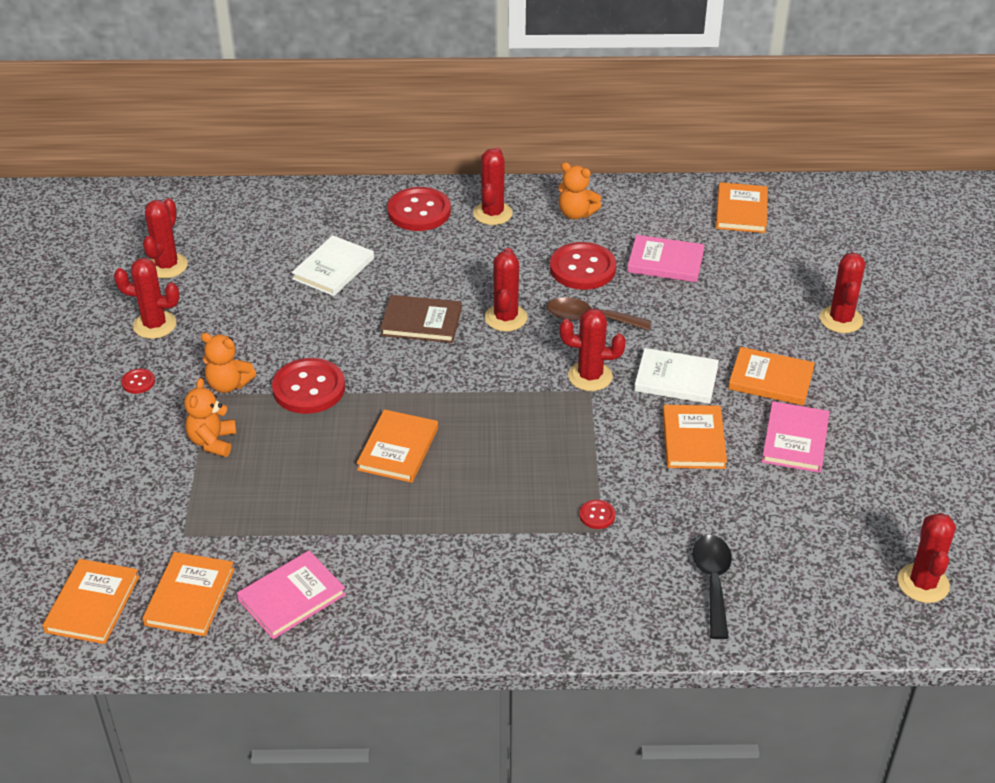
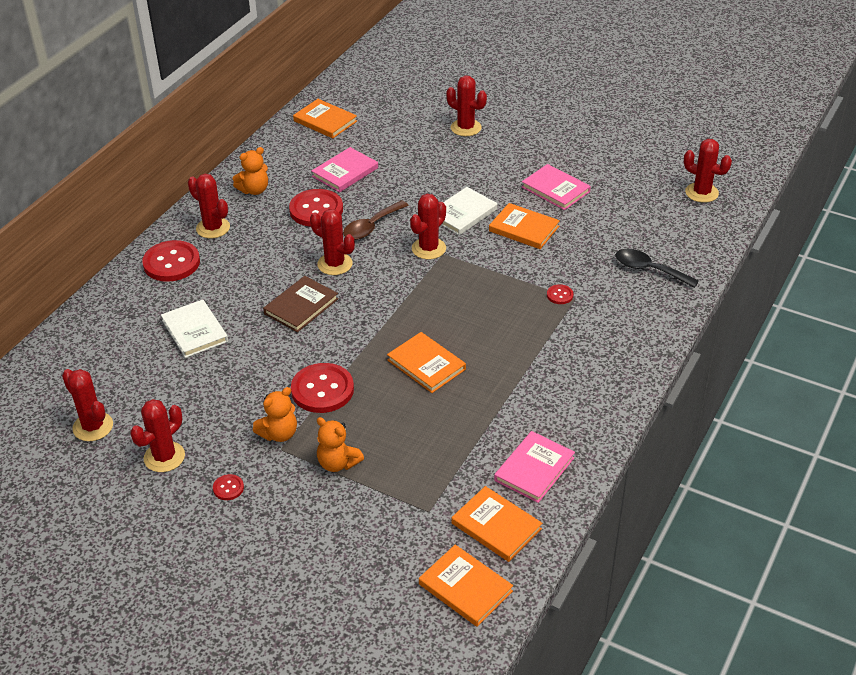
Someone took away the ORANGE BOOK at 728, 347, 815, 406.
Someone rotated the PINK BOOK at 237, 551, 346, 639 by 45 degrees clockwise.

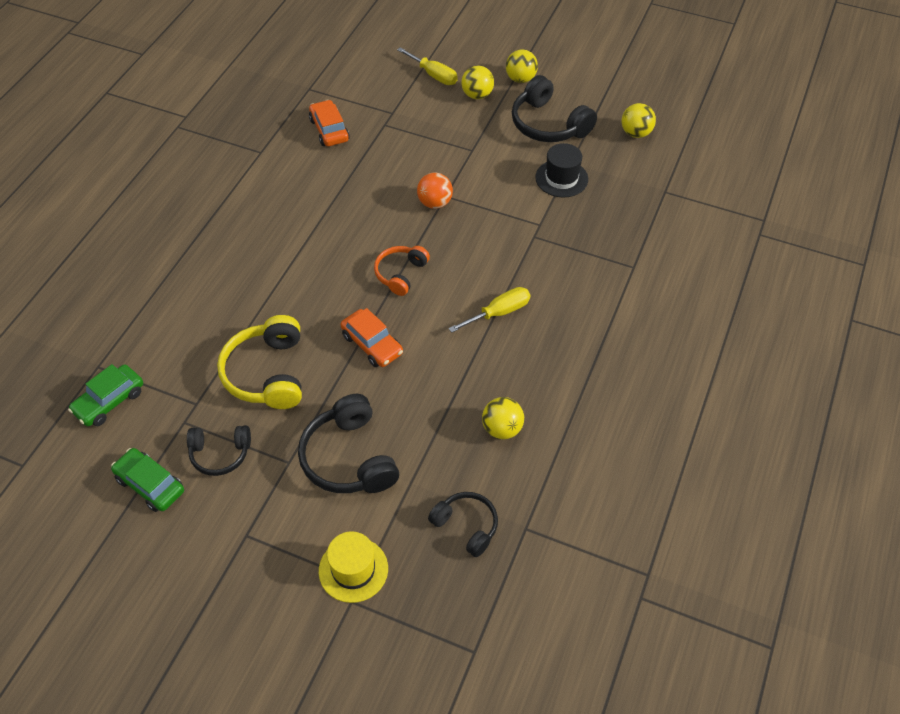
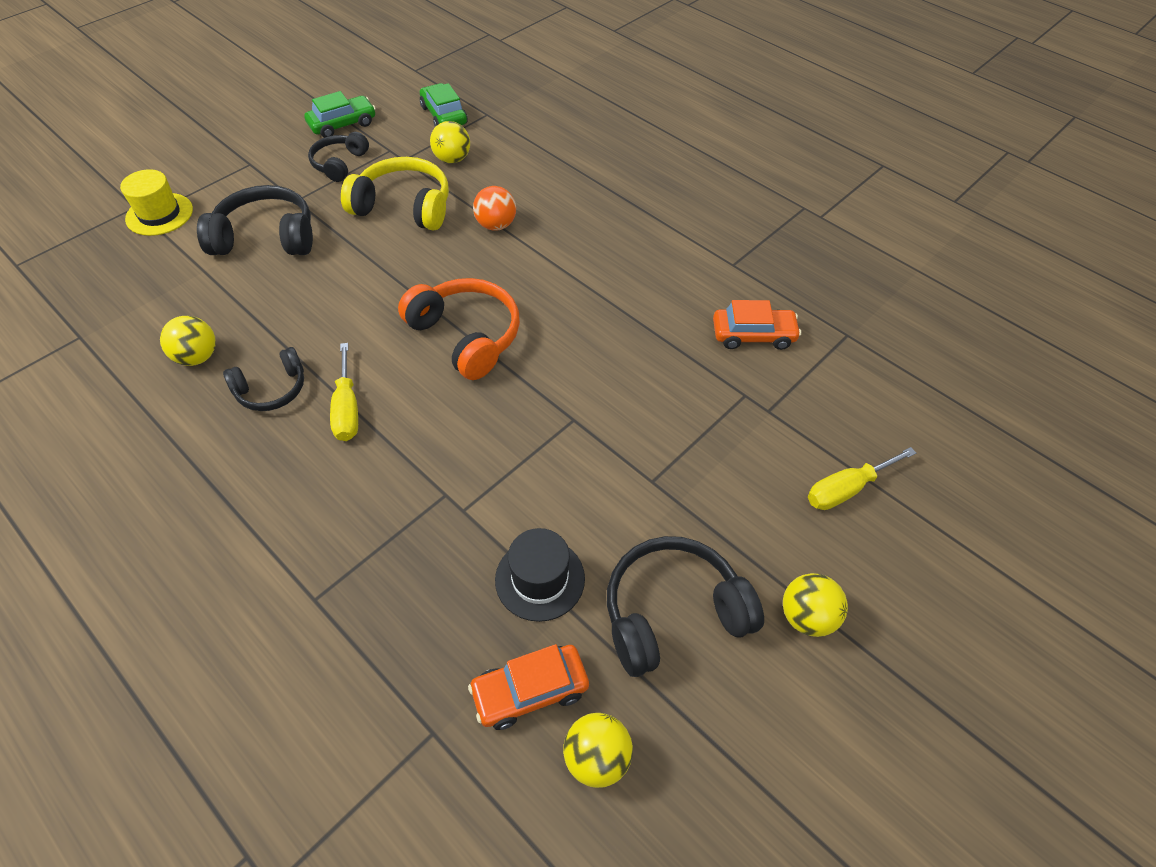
Someone carried the ORANGE CAR from 340, 308, 403, 367 to 468, 644, 589, 730.
Someone carried the ORANGE BALL from 417, 173, 453, 209 to 473, 186, 516, 231.
Someone carried the BLACK HEADPHONES from 428, 492, 498, 557 to 223, 347, 304, 411.
Someone carried the YELLOW BALL from 461, 66, 494, 99 to 430, 121, 470, 164.
Someone scaled the ORANGE HEADPHONES at 374, 246, 430, 296 by 1.63.

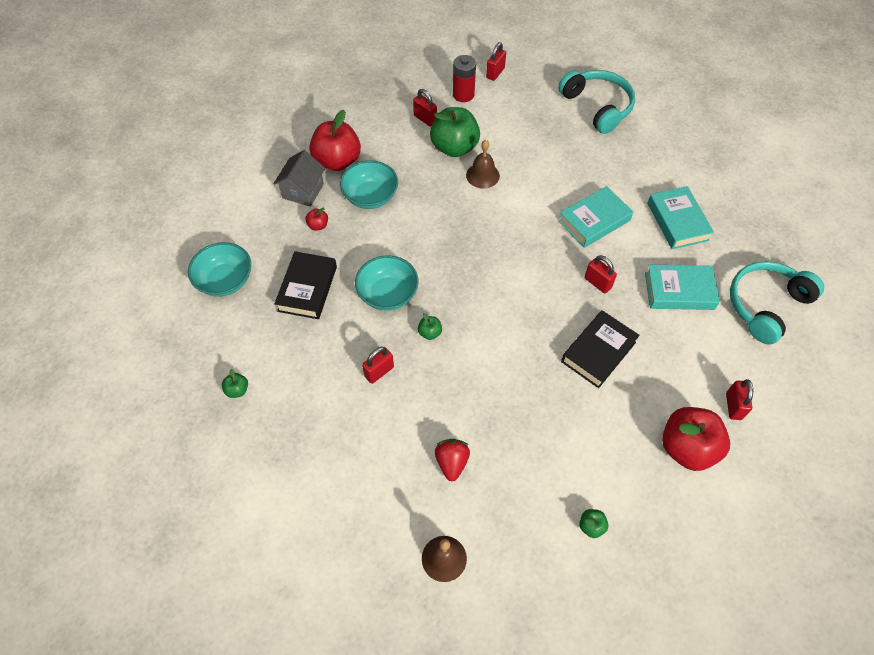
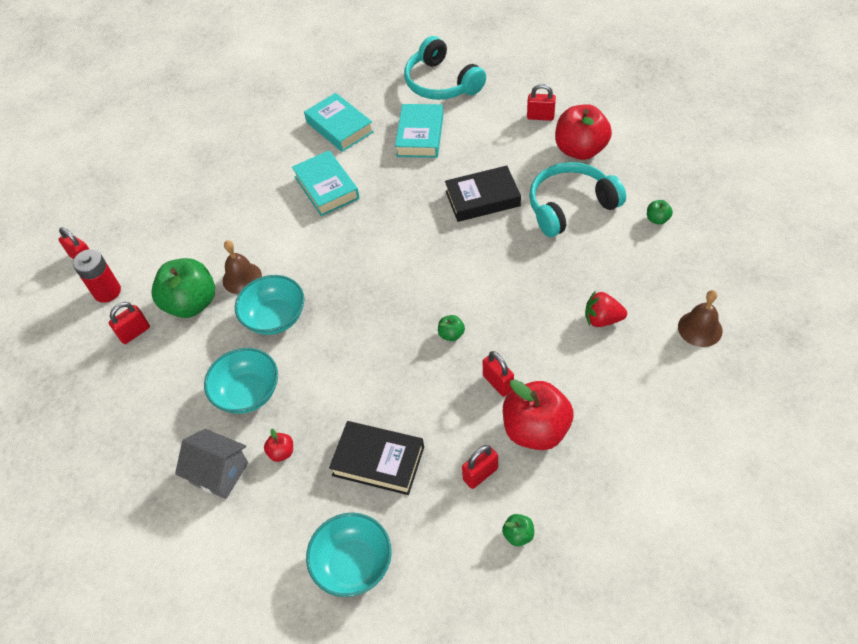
Someone carried the RED APPLE from 309, 110, 361, 171 to 503, 380, 574, 450.
Someone carried the TURQUOISE BOWL from 355, 255, 419, 311 to 235, 275, 304, 335.
Someone carried the TURQUOISE HEADPHONES from 558, 70, 635, 134 to 529, 162, 626, 237.
Someone carried the RED PADLOCK from 585, 255, 617, 294 to 462, 445, 498, 489.
Someone rotated the BLACK BOOK at 561, 310, 640, 388 by 60 degrees counterclockwise.
Someone rotated the TURQUOISE BOOK at 647, 186, 714, 249 by 60 degrees clockwise.

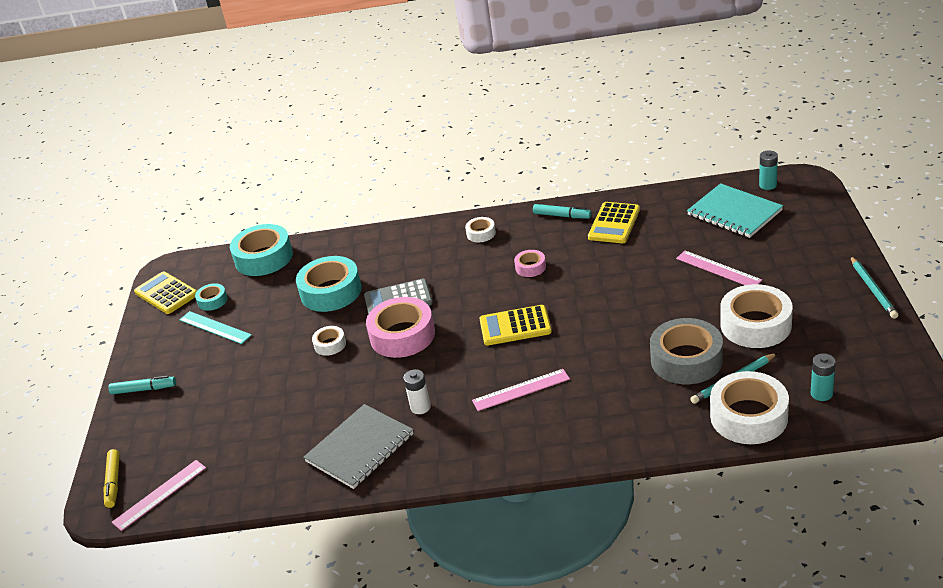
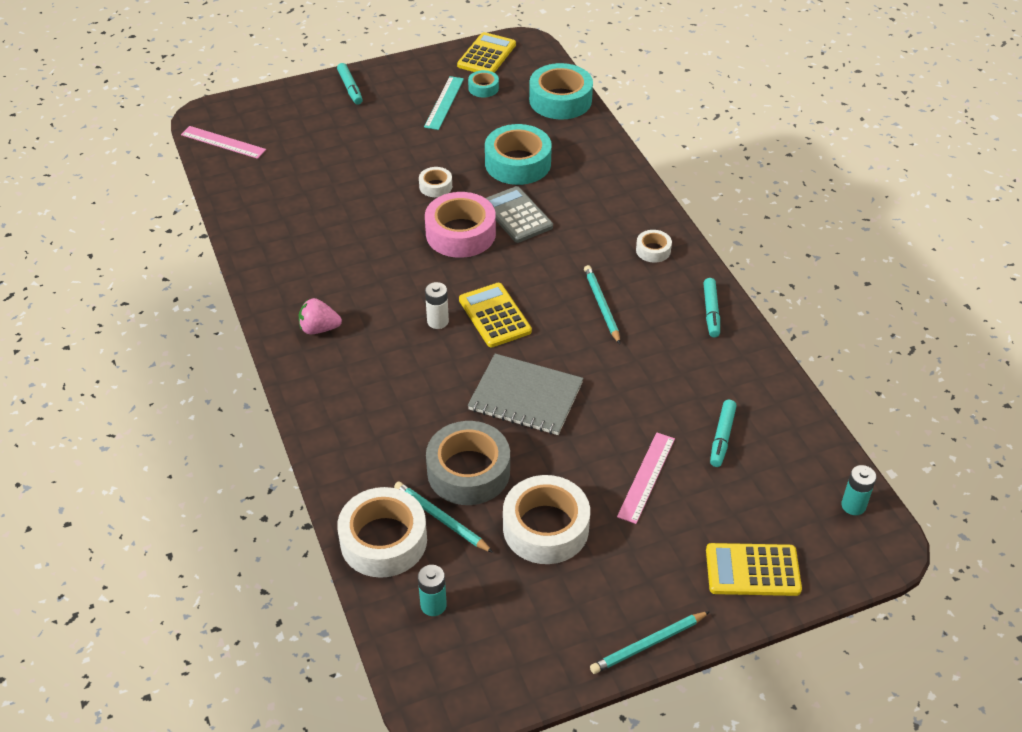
Someone took away the YELLOW MARKER at 103, 449, 120, 508.
Someone took away the PINK RULER at 472, 369, 570, 411.
Someone took away the TURQUOISE NOTEBOOK at 687, 183, 783, 238.
Someone put down the PINK STRAWBERRY at 299, 298, 342, 334.
Someone put down the TURQUOISE MARKER at 710, 400, 737, 467.
Someone carried the GREY NOTEBOOK from 303, 404, 414, 489 to 468, 354, 583, 435.
Someone carried the WHITE BATTERY from 403, 369, 431, 414 to 425, 282, 449, 329.
Someone carried the YELLOW CALCULATOR from 588, 202, 640, 243 to 706, 543, 802, 596.
Someone swapped the PINK TAPE at 514, 250, 546, 277 for the TURQUOISE PENCIL at 584, 265, 620, 344.

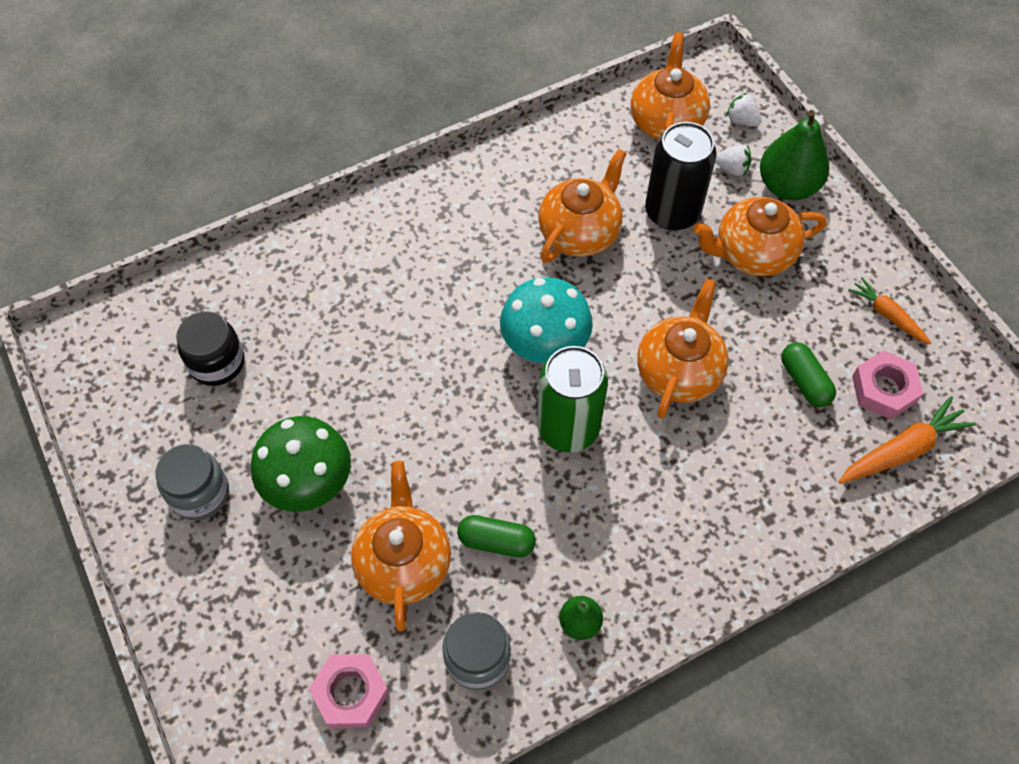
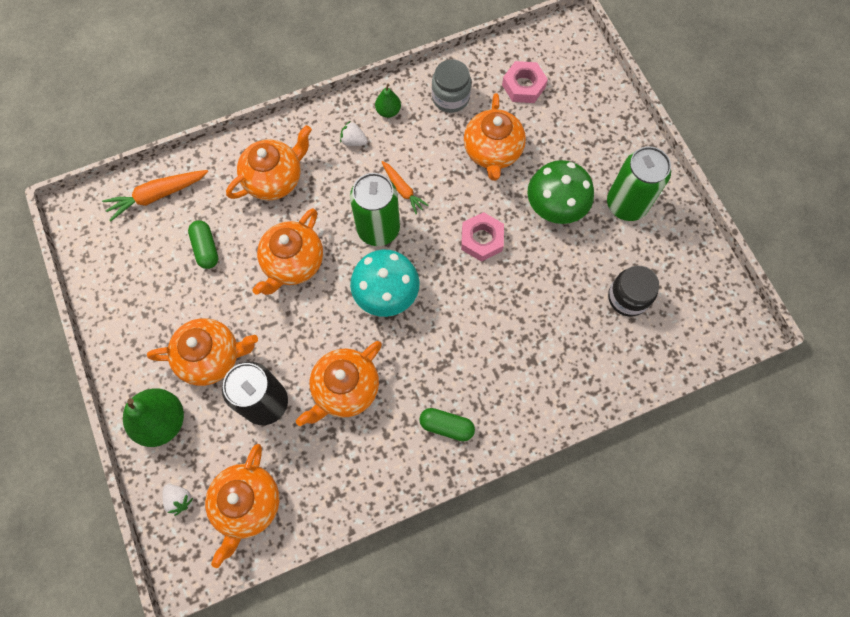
Someone put down the ORANGE TEAPOT at 226, 125, 312, 201.
Someone carried the GREEN CAPSULE from 457, 515, 536, 558 to 419, 408, 475, 441.
Someone carried the WHITE STRAWBERRY from 715, 144, 751, 176 to 340, 121, 368, 146.
Someone carried the ORANGE CARROT from 848, 277, 932, 345 to 381, 161, 429, 214.
Someone carried the PINK NUT from 852, 351, 923, 419 to 461, 212, 504, 262.
Someone swapped the GREY JAR at 156, 444, 229, 520 for the GREEN CAN at 607, 146, 671, 221.

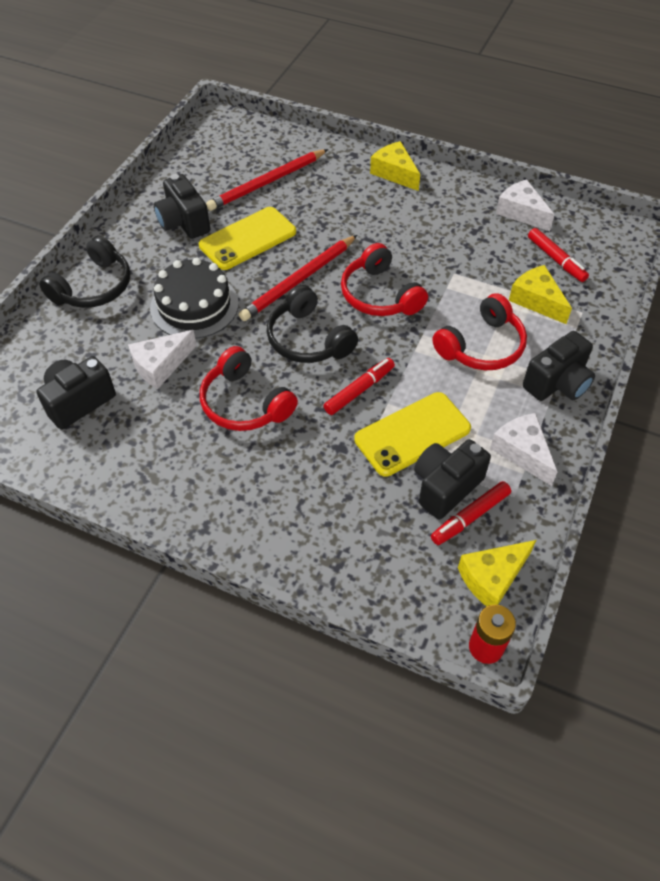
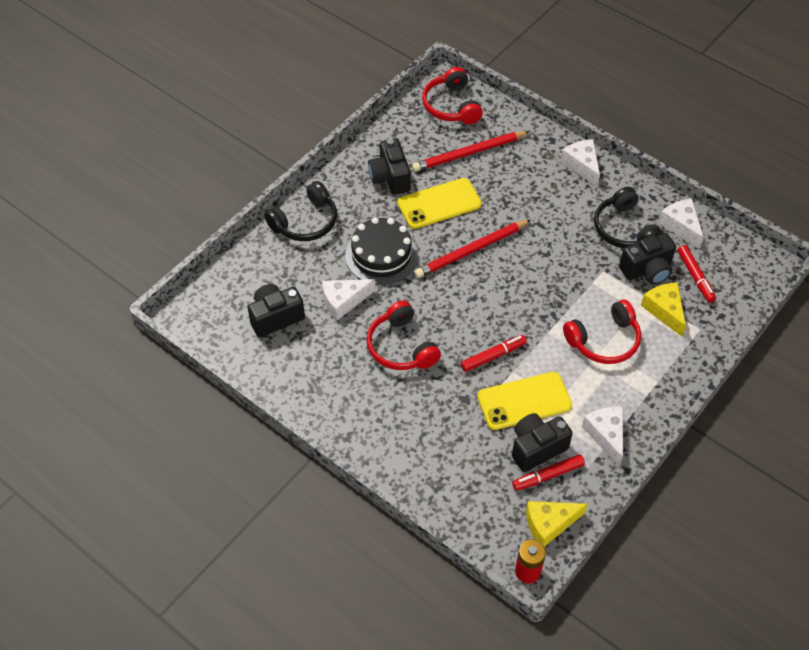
Someone carried the BLACK HEADPHONES from 267, 285, 358, 363 to 594, 187, 663, 248.
Someone carried the RED HEADPHONES from 341, 243, 428, 316 to 422, 67, 483, 124.
Someone carried the BLACK CAMERA from 523, 331, 595, 401 to 619, 233, 676, 285.
Someone repainted the YELLOW CHEESE at 370, 141, 420, 191, which became the WHITE CHEESE at 561, 139, 600, 187.

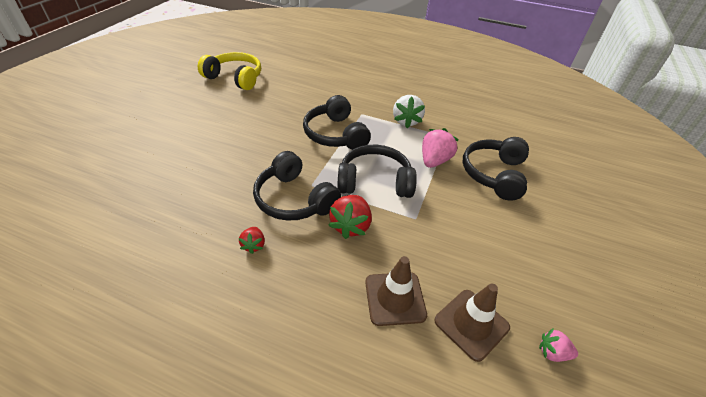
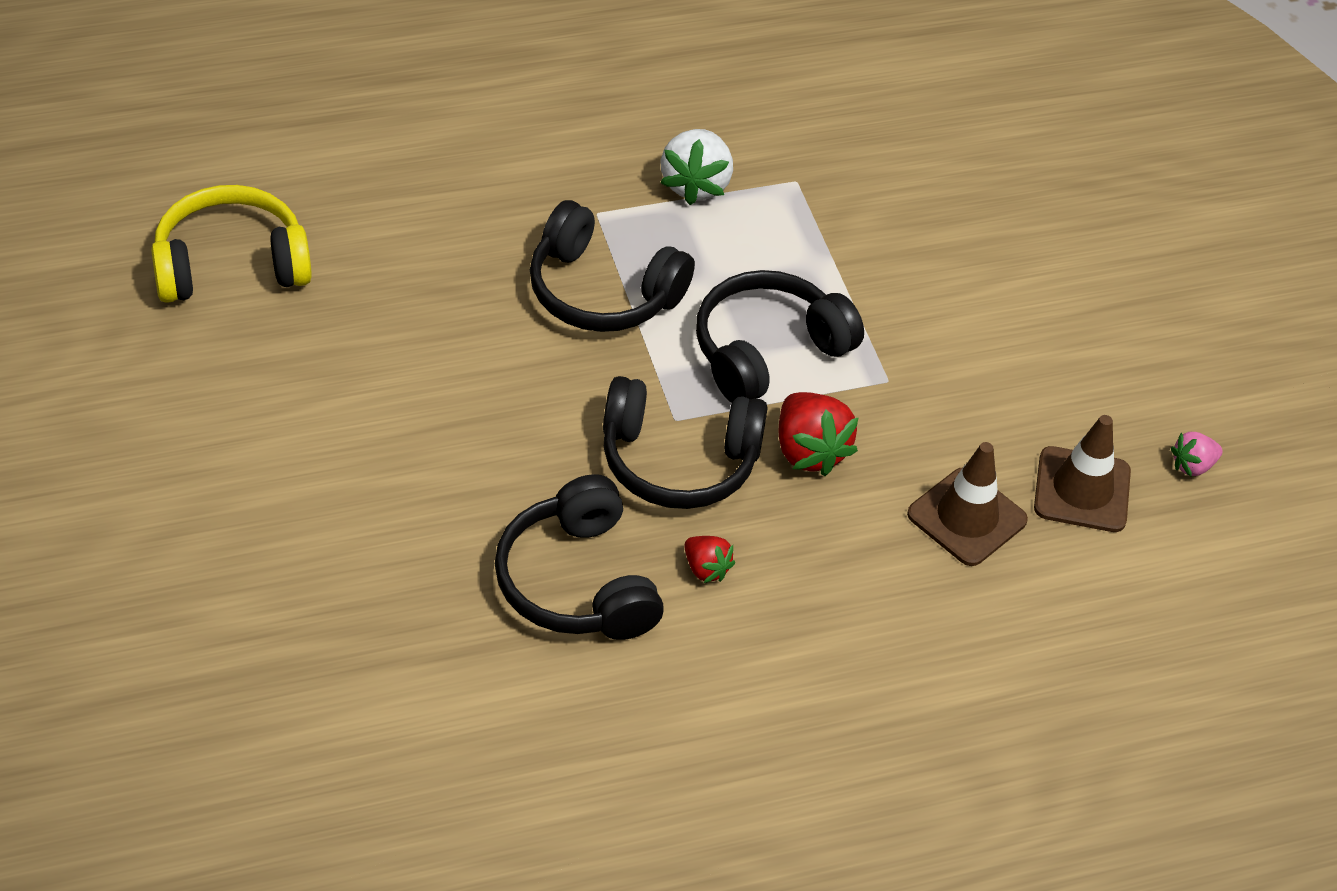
Someone took away the PINK STRAWBERRY at 422, 128, 459, 168.
Someone carried the BLACK HEADPHONES from 463, 137, 529, 201 to 495, 474, 664, 640.
Someone rotated the WHITE STRAWBERRY at 393, 95, 425, 128 by 45 degrees clockwise.

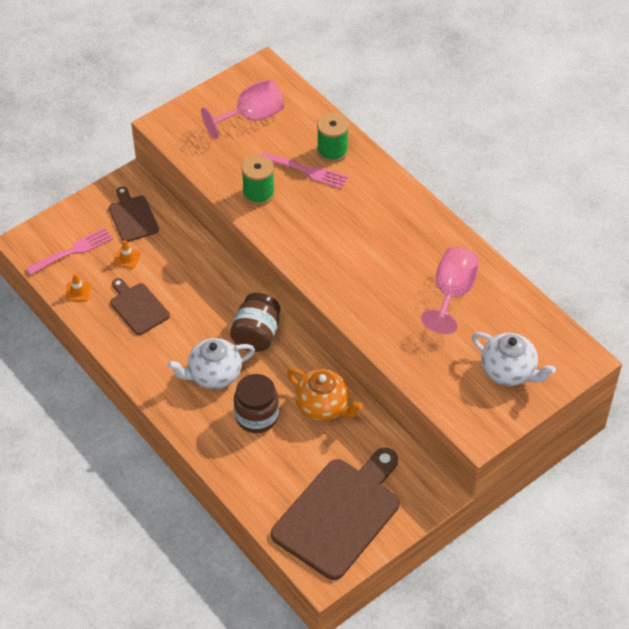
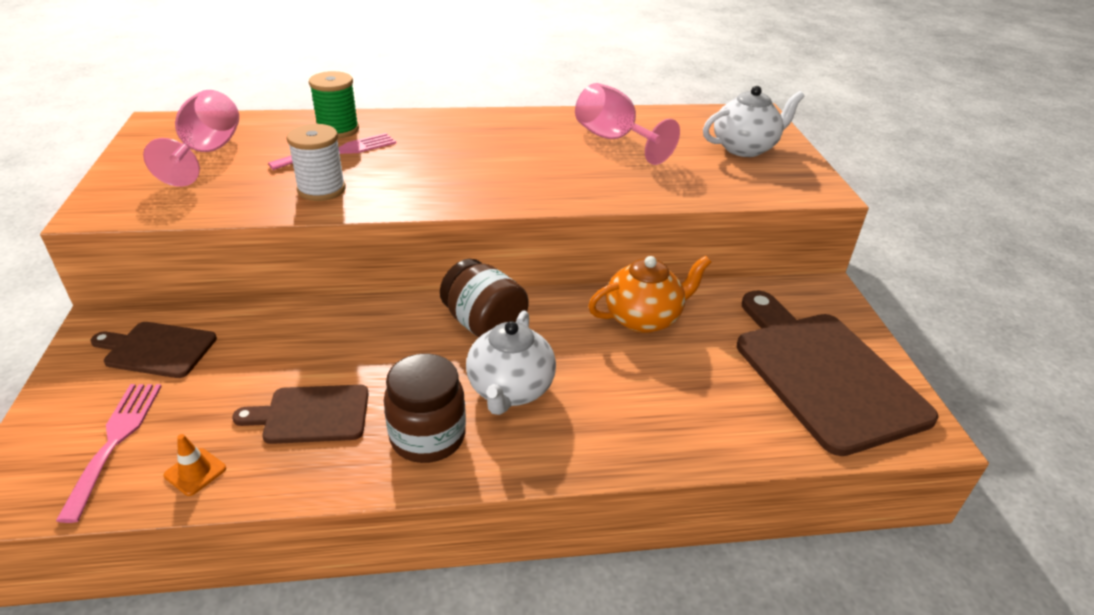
Someone took away the ORANGE TRAFFIC CONE at 114, 240, 141, 269.
Someone carried the BROWN JAR from 234, 374, 279, 433 to 384, 354, 466, 463.
Someone repainted the GREEN SPOOL at 241, 155, 275, 205, which became the WHITE SPOOL at 286, 124, 346, 201.

